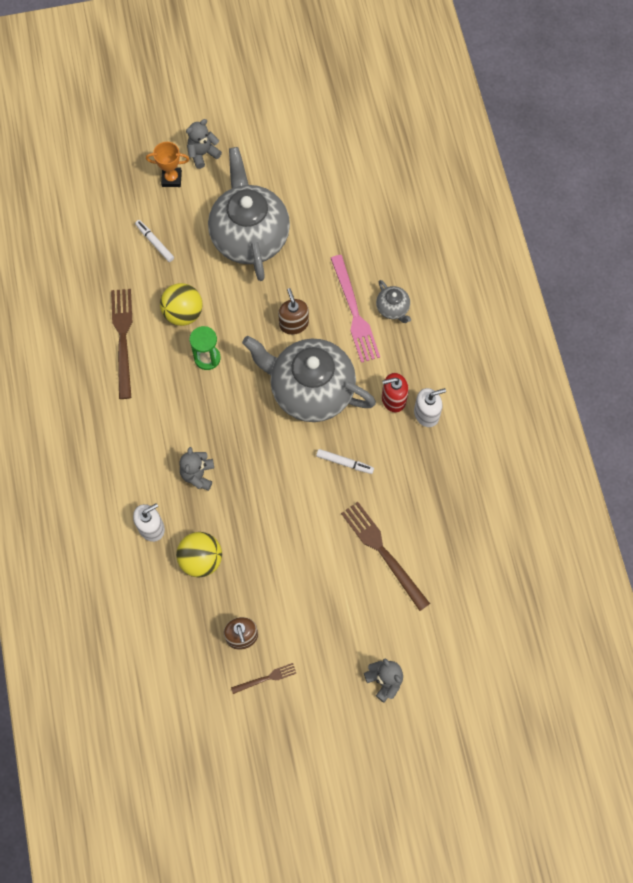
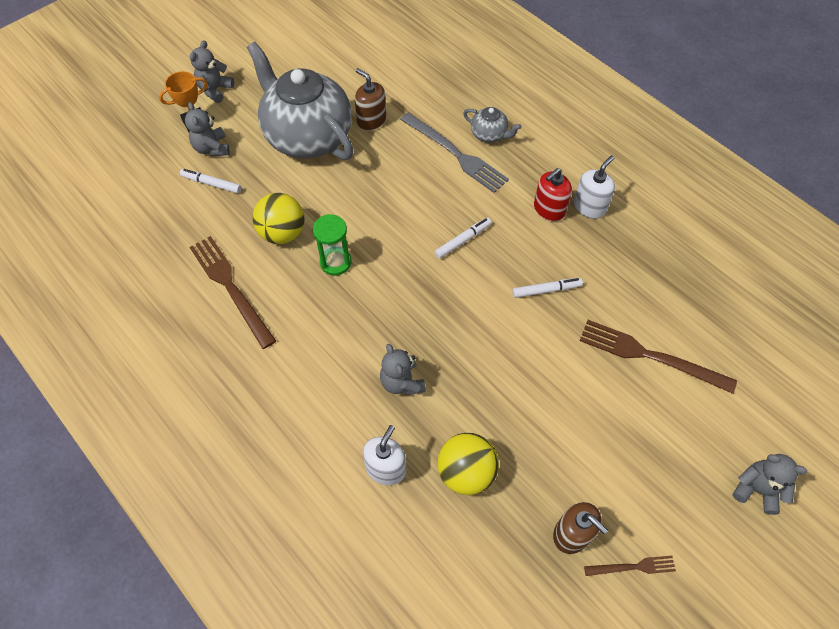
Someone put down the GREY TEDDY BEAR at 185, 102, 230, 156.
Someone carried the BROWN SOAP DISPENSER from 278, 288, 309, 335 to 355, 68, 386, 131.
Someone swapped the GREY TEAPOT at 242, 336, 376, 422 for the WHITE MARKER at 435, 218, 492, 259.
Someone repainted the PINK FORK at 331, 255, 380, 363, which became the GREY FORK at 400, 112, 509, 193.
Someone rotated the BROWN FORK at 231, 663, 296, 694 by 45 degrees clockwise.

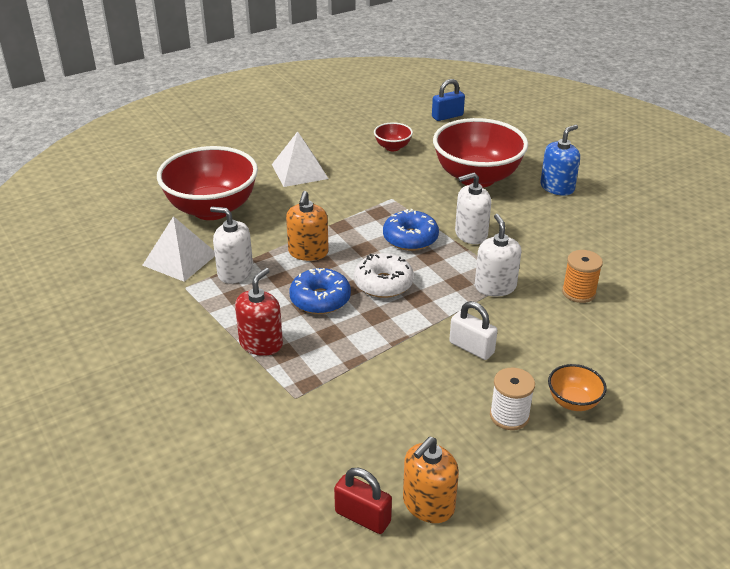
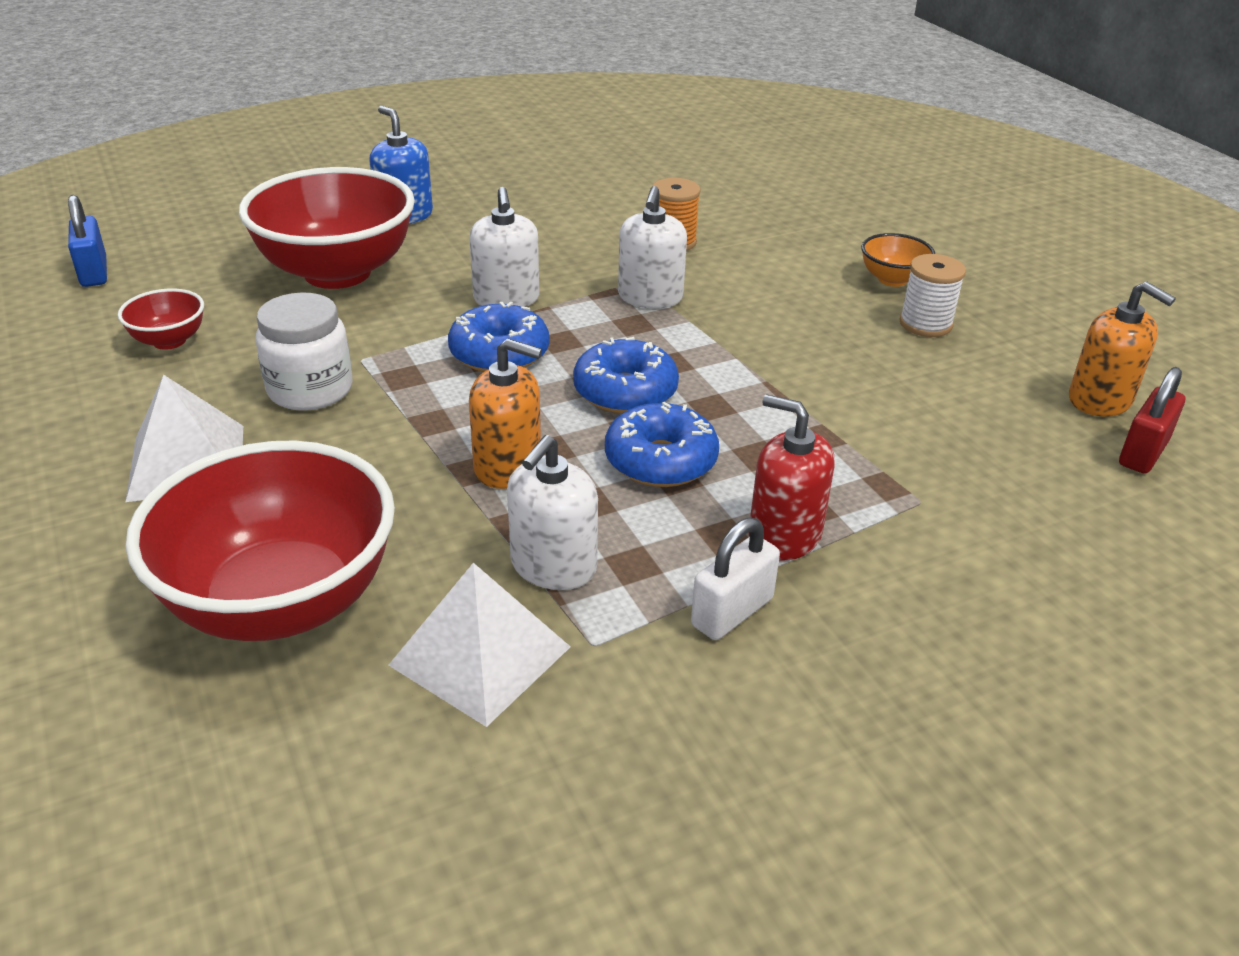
Someone put down the WHITE JAR at 256, 293, 352, 411.
Someone carried the WHITE PADLOCK from 449, 301, 498, 360 to 691, 518, 780, 640.
Someone repainted the WHITE DONUT at 354, 253, 414, 298, which became the BLUE DONUT at 573, 337, 679, 414.
Someone rotated the WHITE SOAP DISPENSER at 475, 214, 522, 297 by 75 degrees counterclockwise.

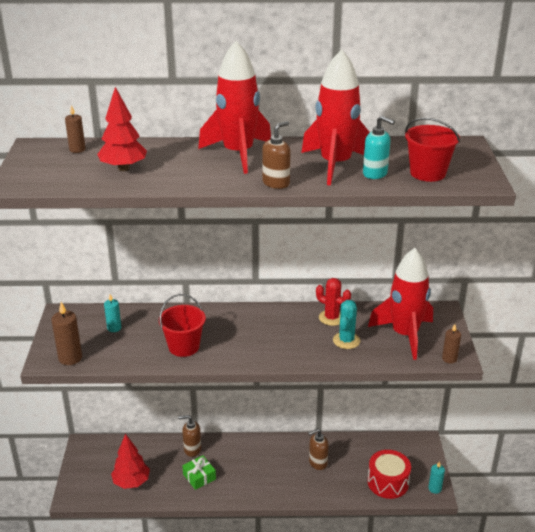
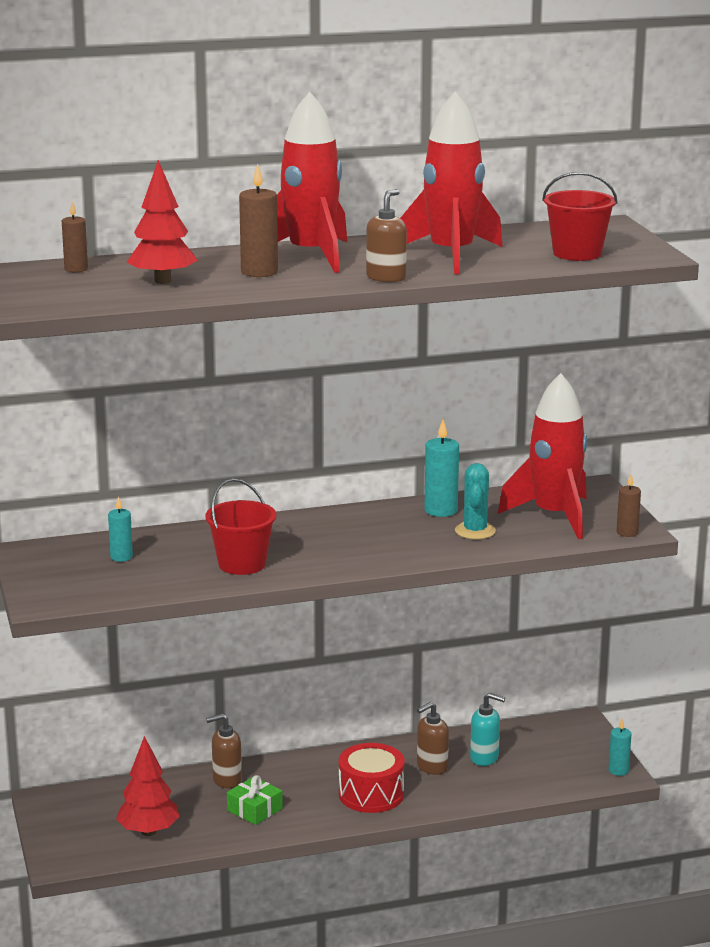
Someone carried the BROWN CANDLE from 52, 302, 82, 365 to 239, 164, 278, 277.
Someone carried the TURQUOISE SOAP DISPENSER from 363, 116, 395, 179 to 470, 693, 505, 766.
Someone carried the RED DRUM from 368, 450, 411, 499 to 339, 743, 405, 813.
Someone swapped the RED CACTUS at 316, 278, 351, 326 for the TURQUOISE CANDLE at 424, 420, 459, 517.

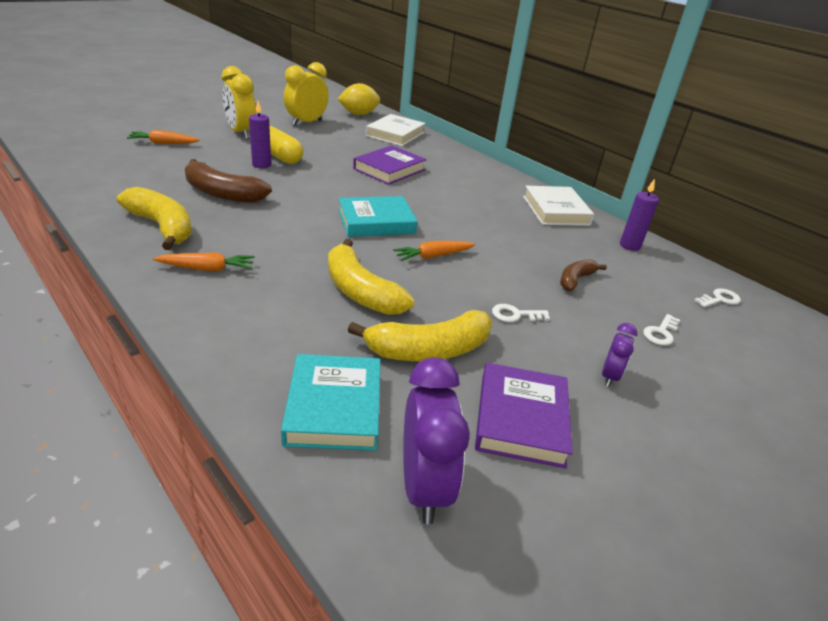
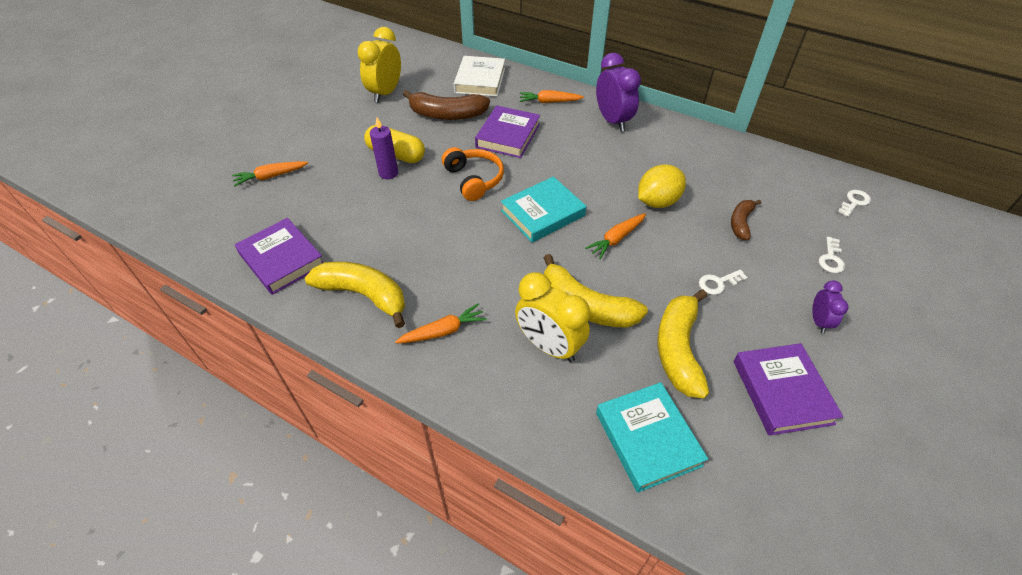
Someone took away the WHITE BOOK at 523, 186, 594, 226.
Someone took away the PURPLE CANDLE at 620, 179, 659, 251.
Someone put down the PURPLE BOOK at 235, 218, 324, 295.
Someone put down the ORANGE HEADPHONES at 442, 147, 504, 201.
Someone put down the ORANGE CARROT at 519, 90, 584, 103.
Someone carried the BROWN BANANA from 185, 159, 272, 203 to 403, 90, 490, 120.
Someone carried the YELLOW CLOCK from 222, 66, 256, 139 to 515, 272, 590, 362.
Someone carried the YELLOW LEMON from 338, 83, 380, 115 to 638, 164, 686, 208.
Someone carried the PURPLE CLOCK from 403, 357, 470, 524 to 596, 53, 641, 132.
Someone rotated the YELLOW BANANA at 348, 310, 492, 361 by 135 degrees clockwise.

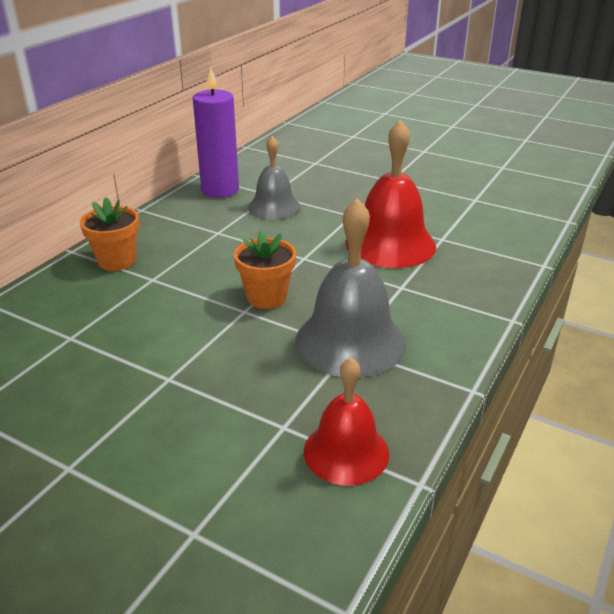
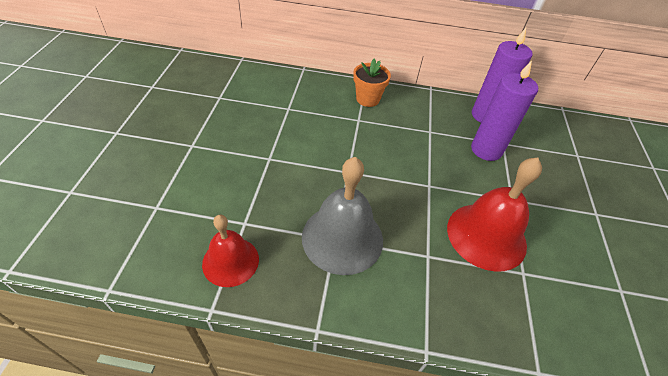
Someone took away the ORANGE FLOWER POT at 234, 230, 296, 309.
Someone swapped the GREY BELL at 248, 136, 300, 220 for the PURPLE CANDLE at 471, 61, 538, 161.

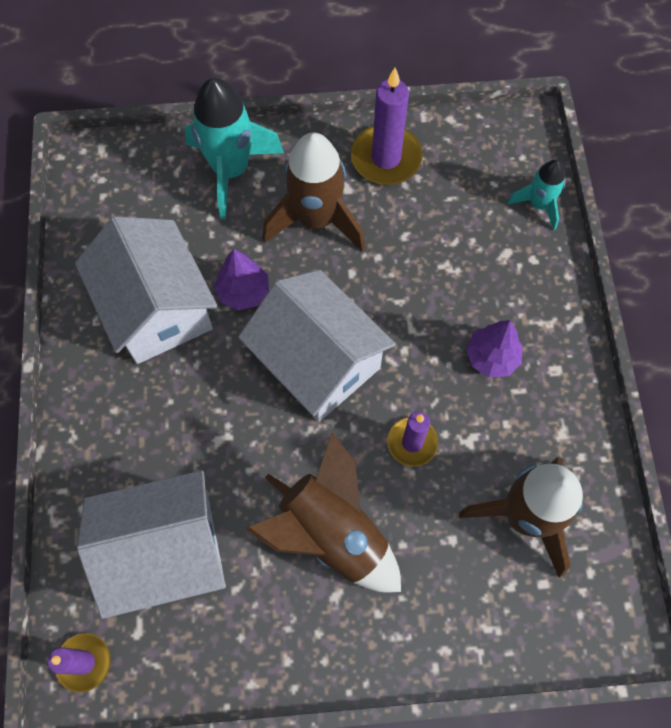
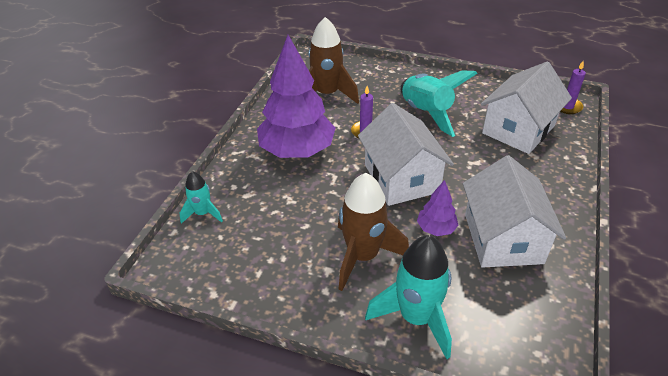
Someone took away the PURPLE CANDLE at 351, 68, 423, 185.
Someone repainted the BROWN ROCKET at 246, 433, 401, 593, which became the TURQUOISE ROCKET at 400, 70, 478, 137.
Someone rotated the WHITE HOUSE at 77, 470, 226, 619 by 60 degrees counterclockwise.
Someone scaled the PURPLE TREE at 466, 320, 522, 378 by 2.21.

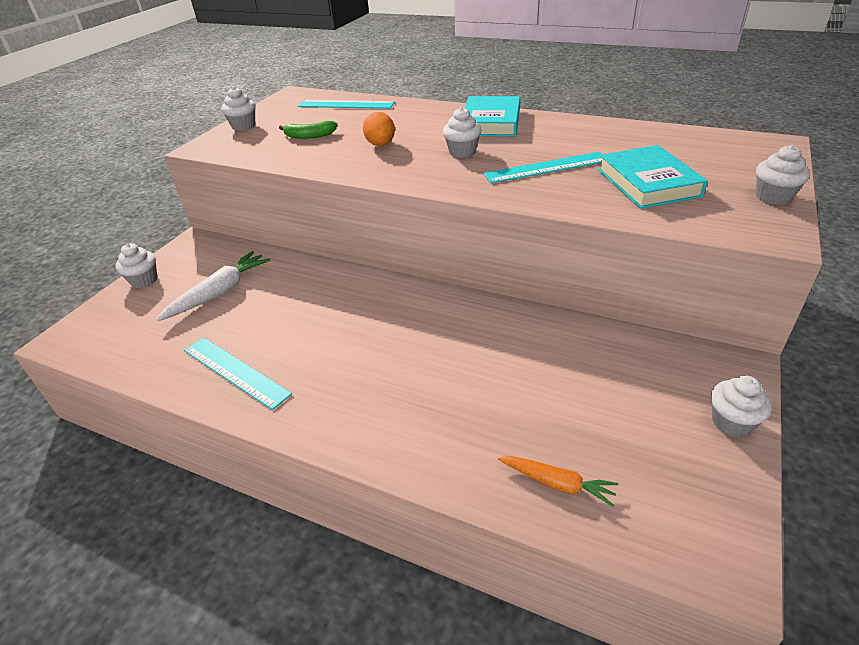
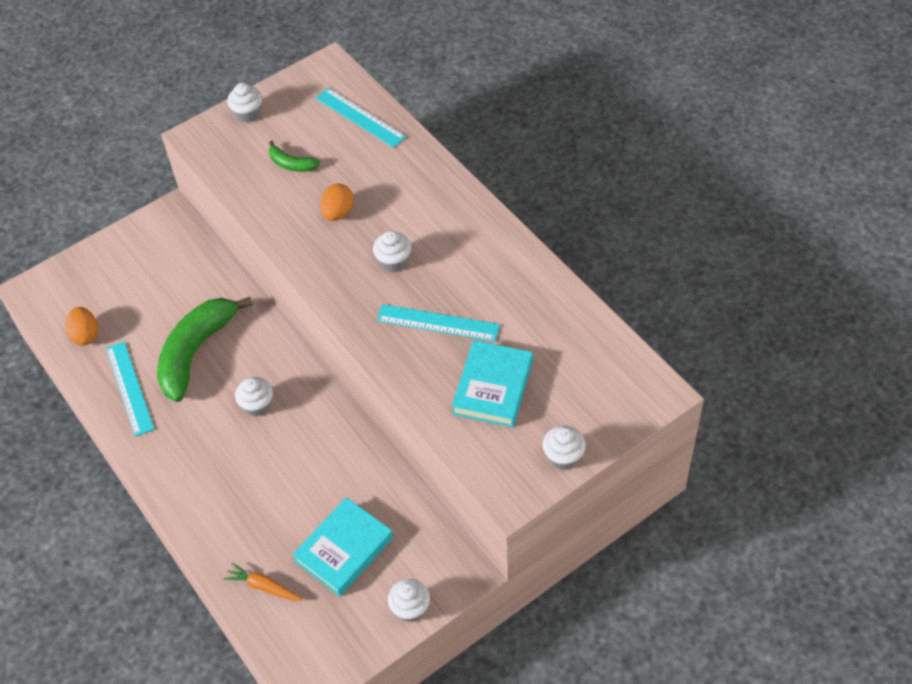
Someone took away the WHITE CARROT at 156, 251, 271, 321.
Someone put down the ORANGE EGG at 66, 307, 98, 346.
Someone put down the GREEN BANANA at 157, 297, 253, 402.
Someone carried the WHITE CUPCAKE from 116, 243, 157, 288 to 235, 377, 273, 417.
Someone carried the TURQUOISE BOOK from 465, 96, 520, 136 to 292, 497, 393, 596.
Someone rotated the ORANGE CARROT at 498, 456, 618, 507 by 150 degrees clockwise.

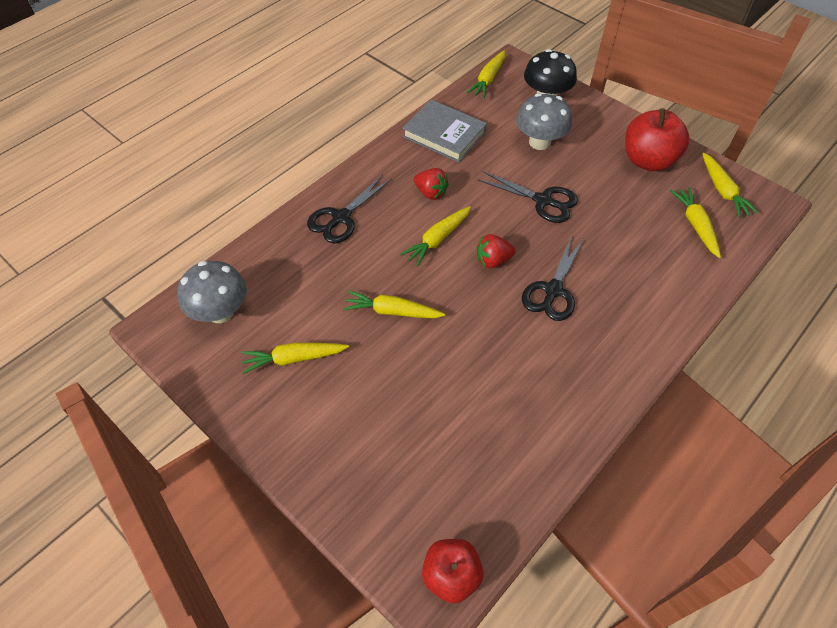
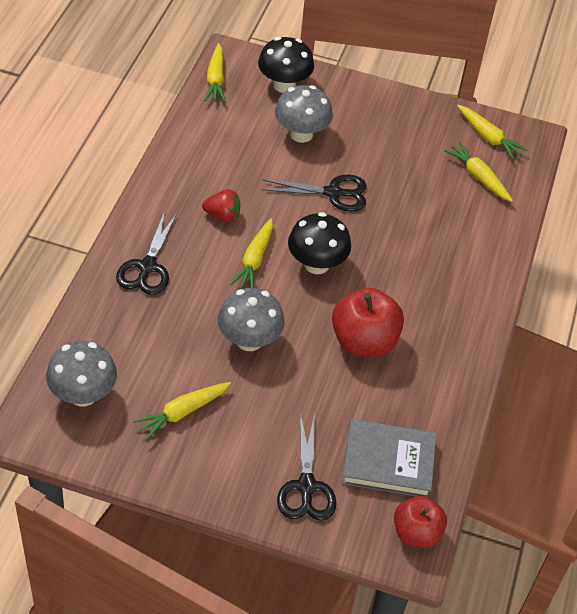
Someone carried the GREY BOOK from 402, 99, 487, 162 to 342, 419, 437, 497.
Someone carried the BLACK SCISSORS from 522, 235, 584, 321 to 277, 413, 337, 521.
Someone carried the RED APPLE from 625, 108, 689, 171 to 332, 288, 404, 357.
Someone swapped the YELLOW CARROT at 343, 290, 445, 319 for the GREY MUSHROOM at 218, 288, 285, 351.
Someone swapped the RED STRAWBERRY at 477, 234, 516, 268 for the BLACK MUSHROOM at 288, 212, 351, 274.

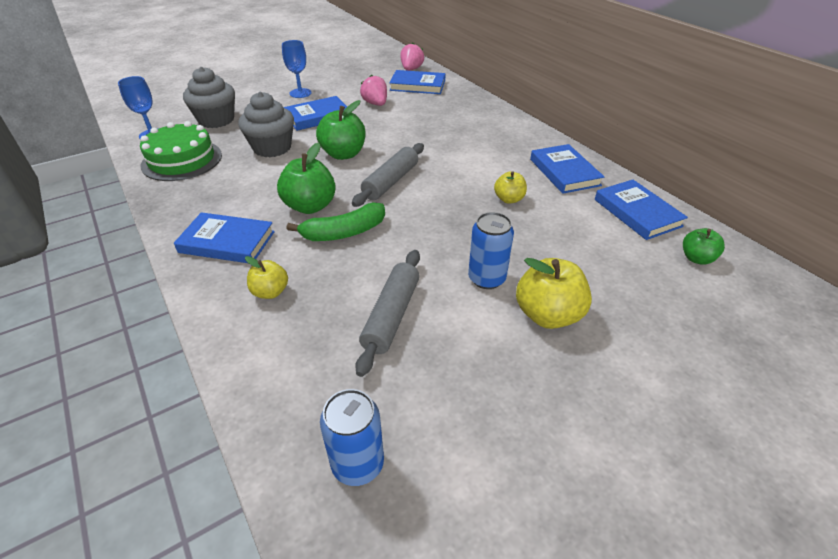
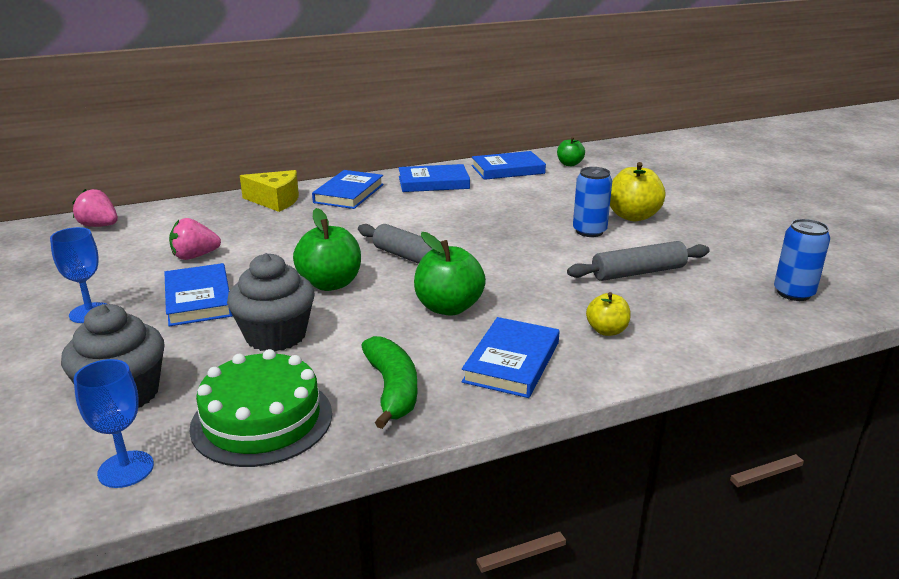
Someone took away the YELLOW APPLE at 494, 171, 527, 203.
Someone put down the YELLOW CHEESE at 240, 170, 299, 212.
Someone carried the GREEN BANANA from 287, 202, 385, 241 to 361, 336, 418, 429.
Someone carried the BLUE BOOK from 389, 70, 446, 94 to 312, 170, 384, 209.
Someone rotated the GREY ROLLING PIN at 355, 250, 420, 377 by 45 degrees counterclockwise.

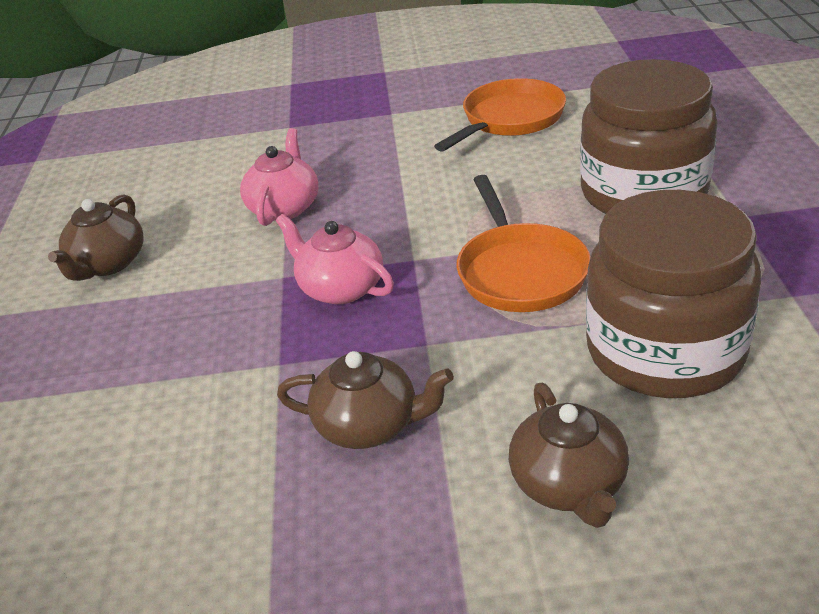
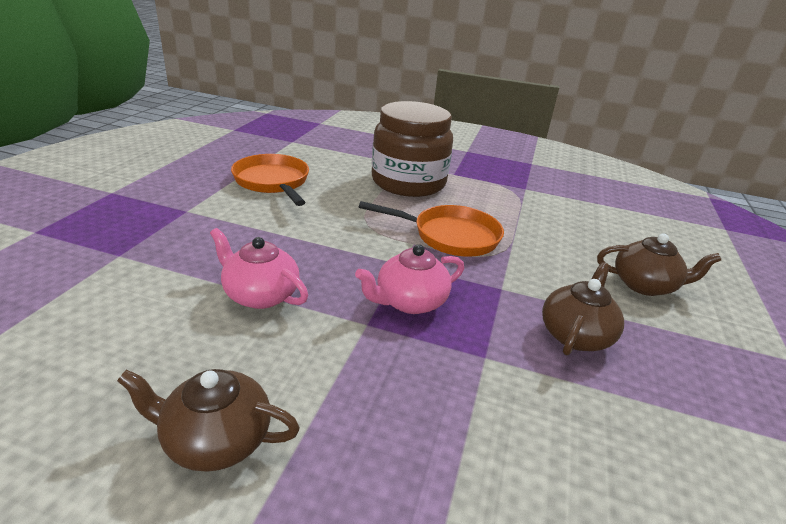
Someone took away the BROWN JAR at 586, 190, 761, 398.
Someone rotated the BROWN TEAPOT at 48, 195, 144, 281 by 150 degrees clockwise.

